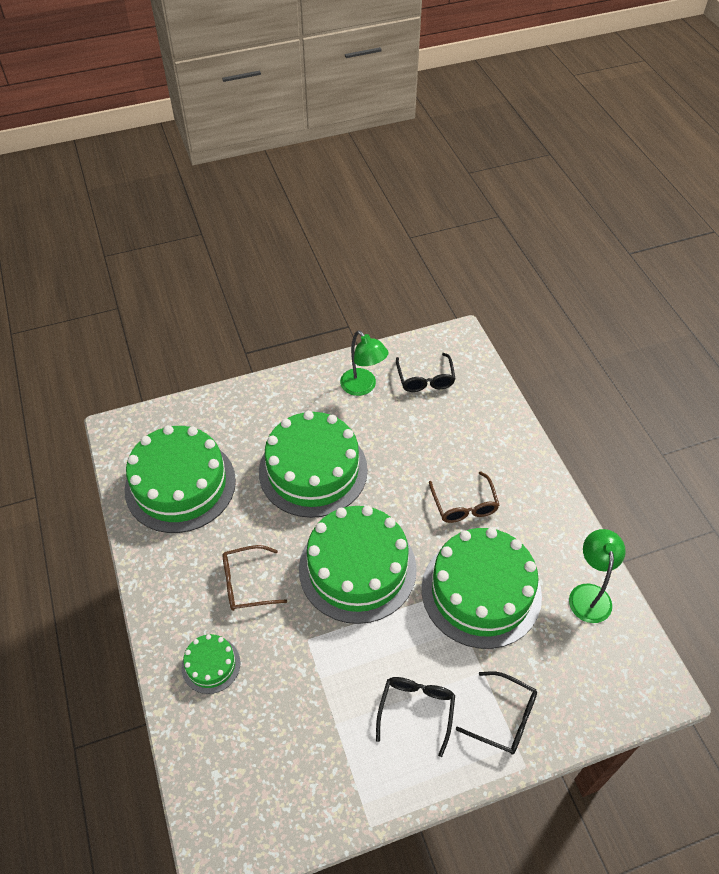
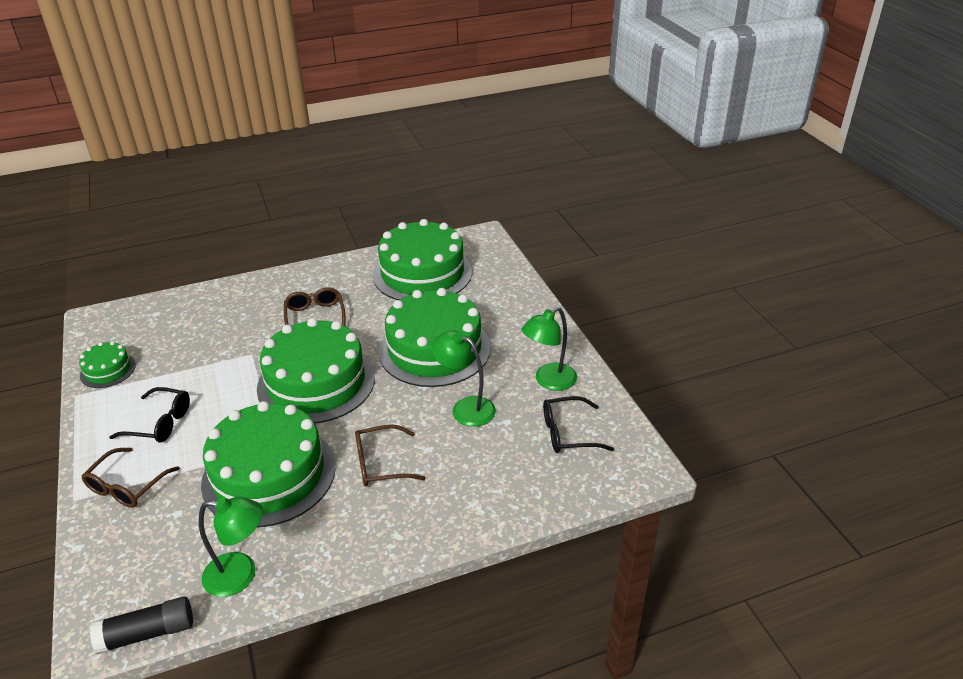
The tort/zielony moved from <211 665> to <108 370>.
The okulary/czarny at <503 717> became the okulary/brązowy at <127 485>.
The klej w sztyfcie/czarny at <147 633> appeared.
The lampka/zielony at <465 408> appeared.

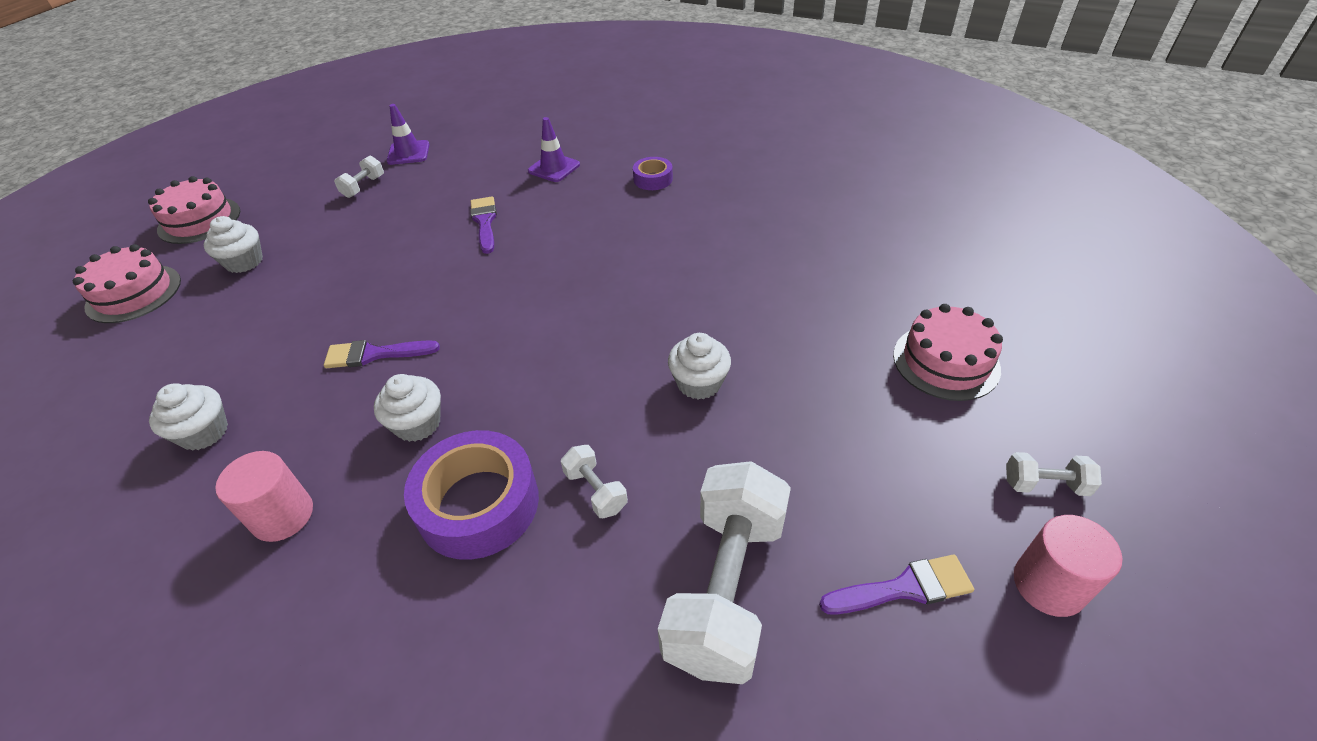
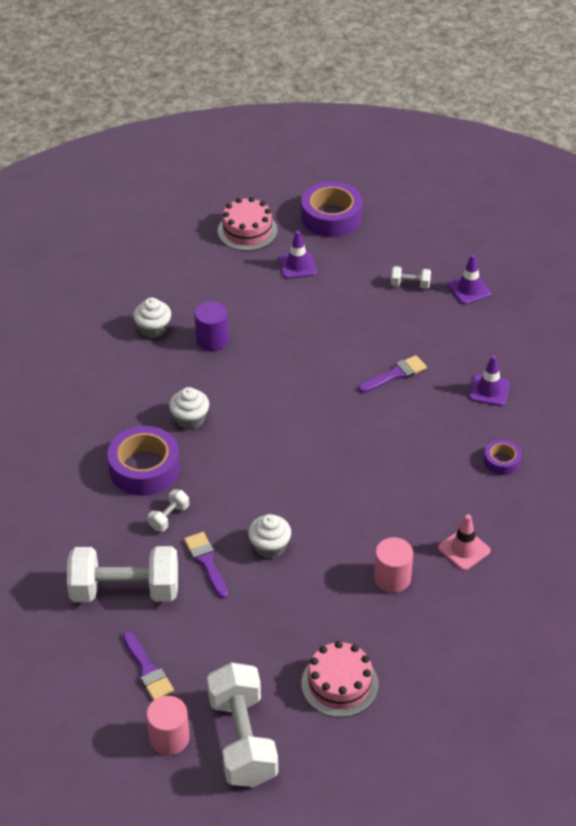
The pędzel/fioletowy moved from <374 354> to <206 562>.
The walec/fioletowy at <212 340> appeared.
The hantel/biały at <1044 484> changed to 2.29 times the size.
The muffinka/biały at <244 262> was replaced by the pachołek/fioletowy at <297 265>.
The tort/różowy at <199 220> was replaced by the taśma klejąca/fioletowy at <331 217>.
The walec/różowy moved from <283 515> to <392 578>.
The pachołek/różowy at <464 549> appeared.

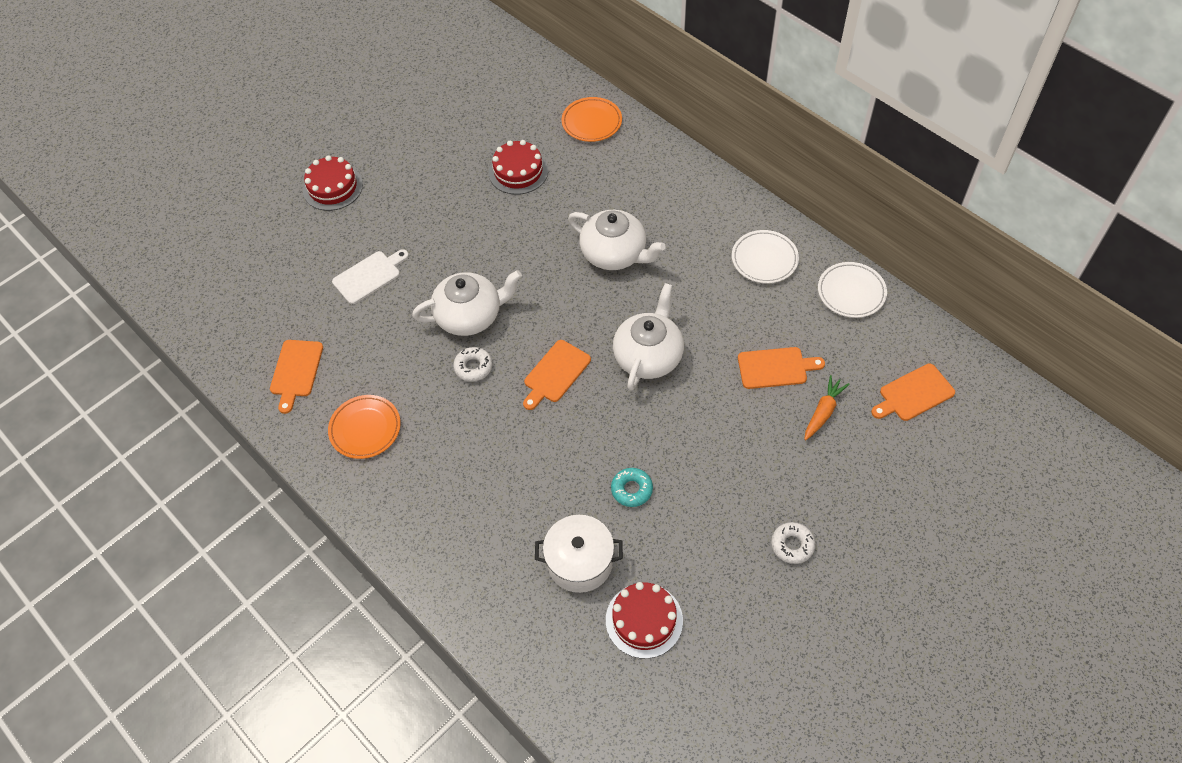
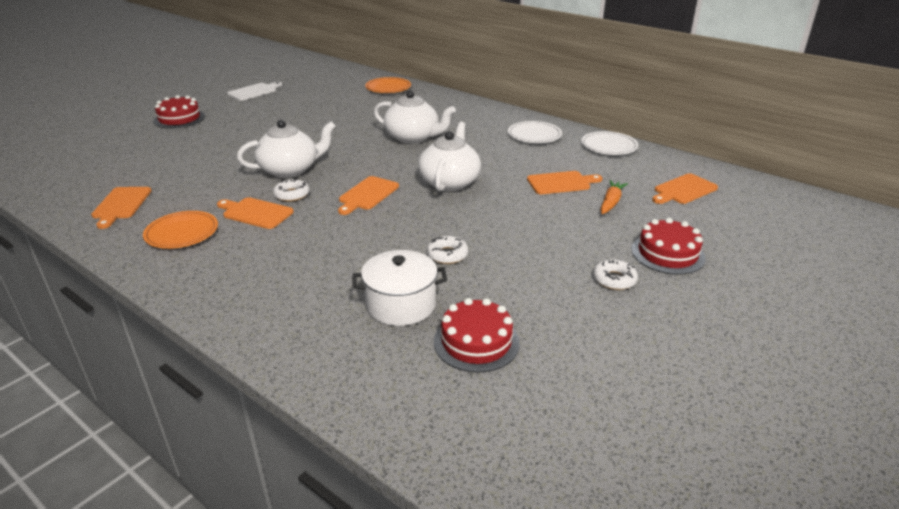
The deska do krojenia/pomarańczowy at <255 213> appeared.
The deska do krojenia/biały moved from <369 276> to <254 91>.
The donut/turkusowy at <631 489> became the donut/biały at <447 255>.
The tort/czerwony moved from <518 171> to <667 253>.

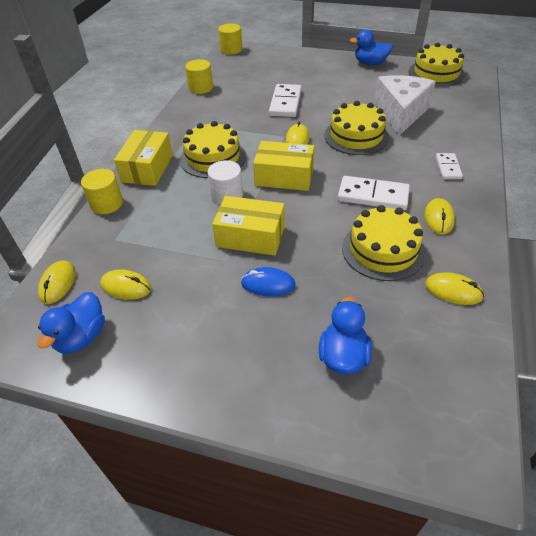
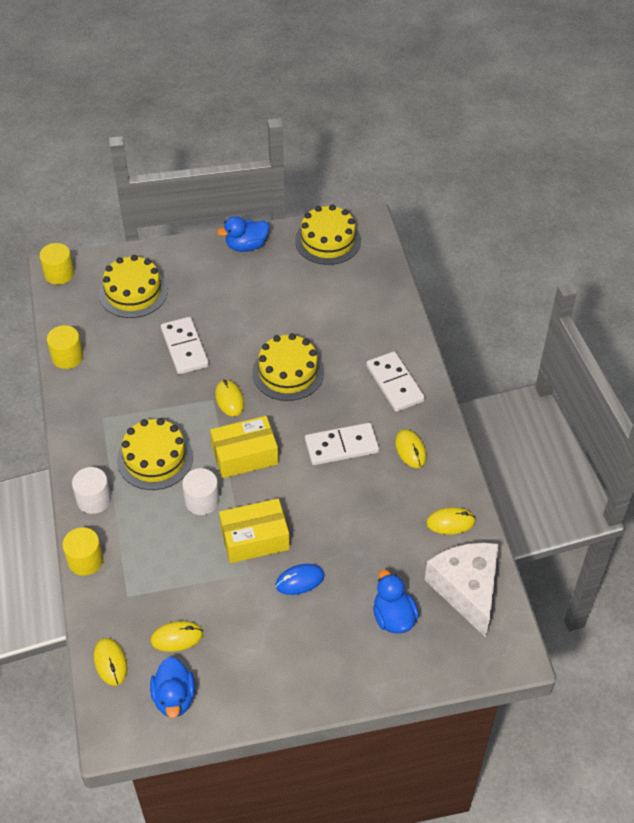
The pudełko/żółty at <147 168> was replaced by the walec/biały at <94 499>.
The tort/żółty moved from <383 250> to <133 292>.
The kostka domina/biały at <448 168> changed to 1.66 times the size.
The ser/biały moved from <401 113> to <466 589>.

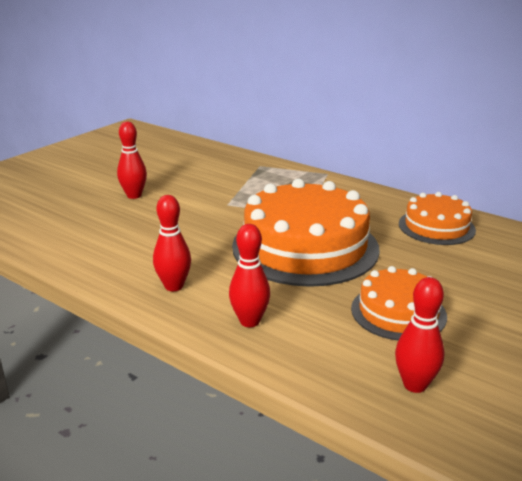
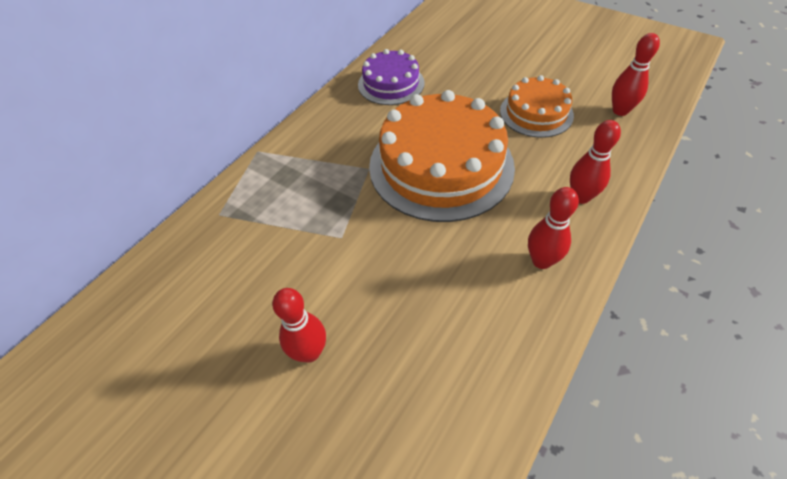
The tort/pomarańczowy at <436 227> became the tort/fioletowy at <391 84>.

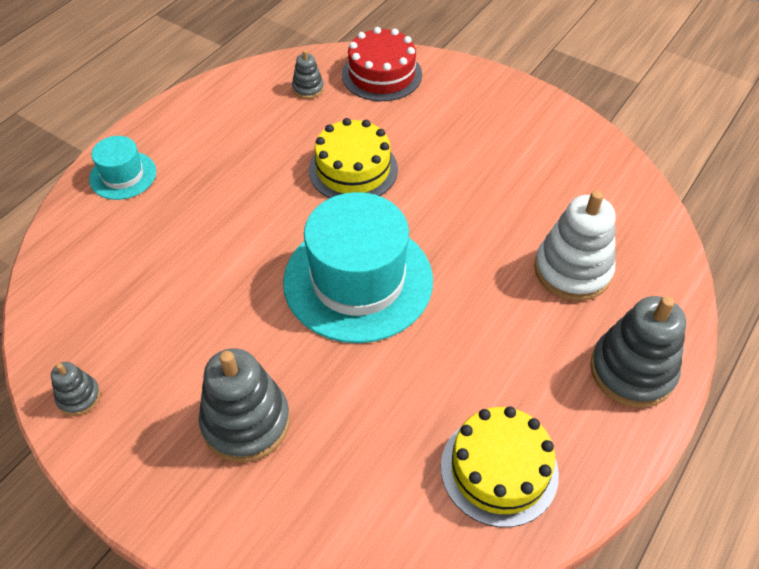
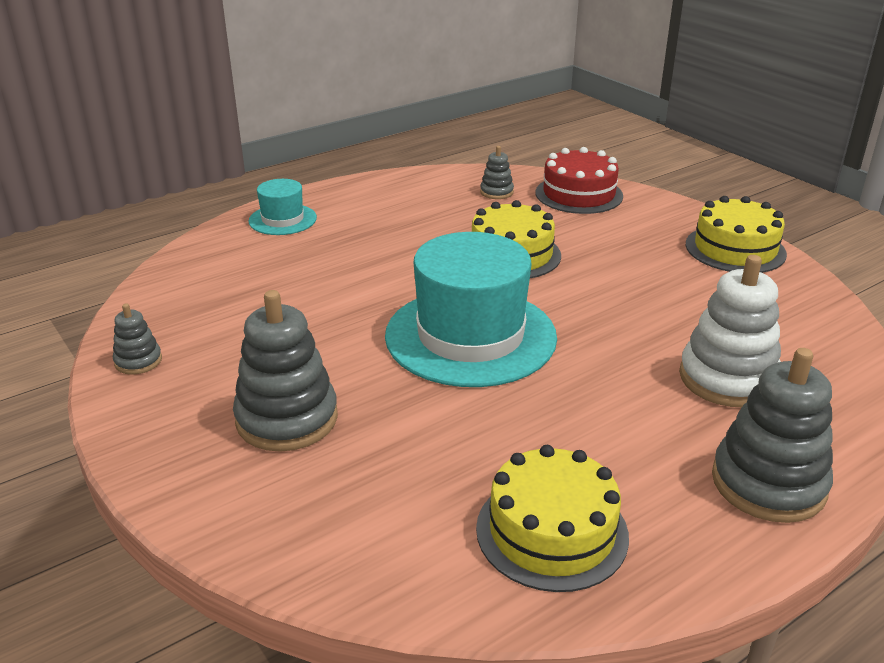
The tort/żółty at <735 249> appeared.

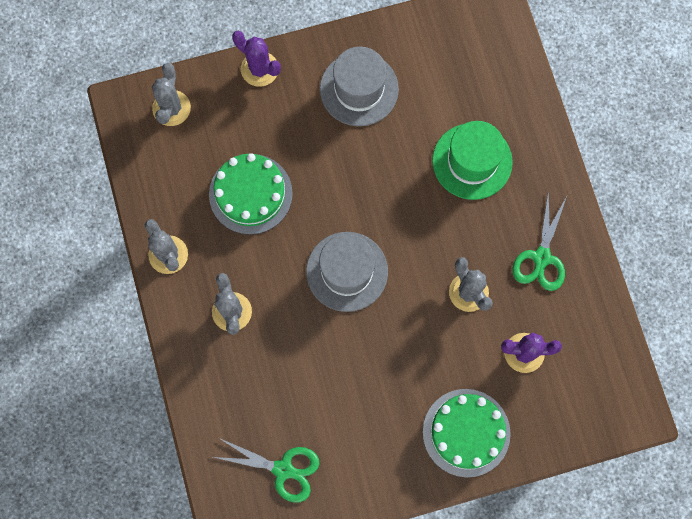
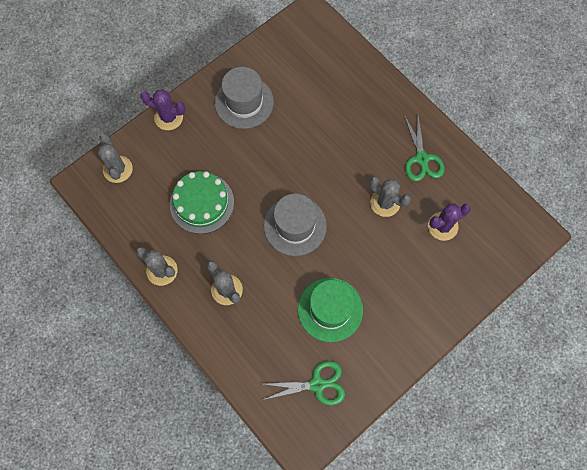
The kapelusz/zielony moved from <472 161> to <330 309>.
The tort/zielony at <466 432> disappeared.

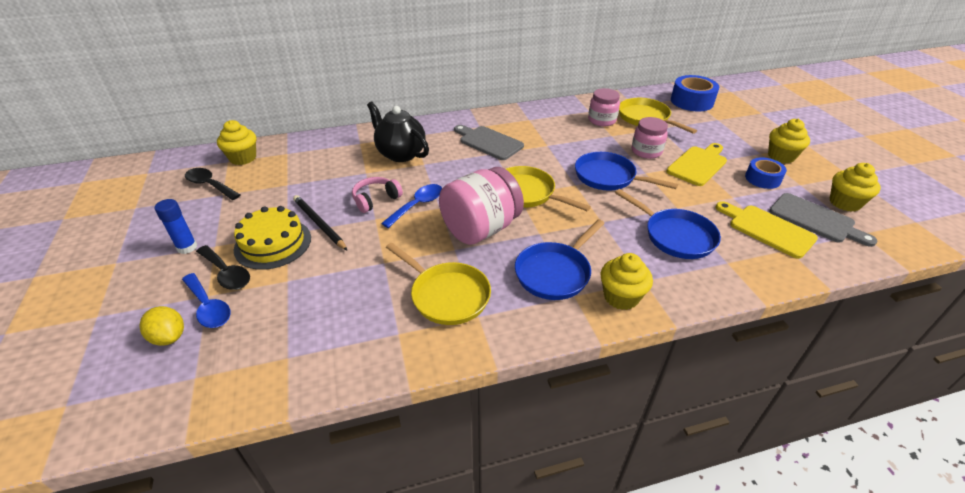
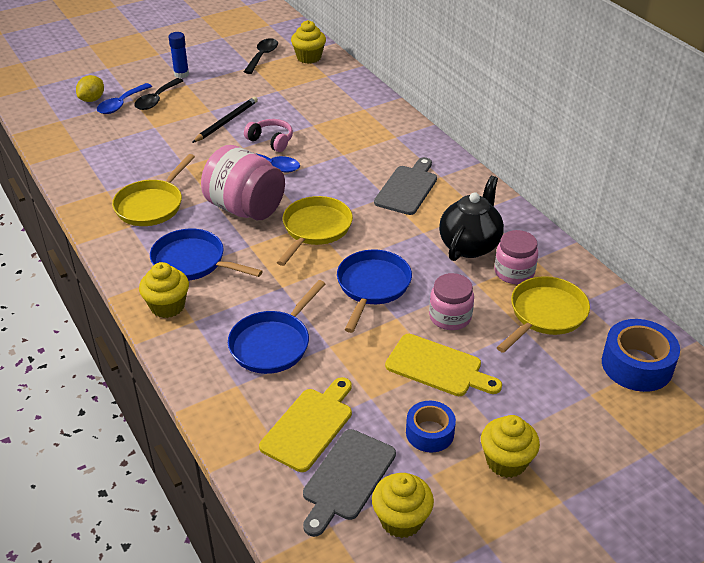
The imbryk/czarny moved from <400 154> to <470 245>.
The tort/żółty at <273 243> disappeared.

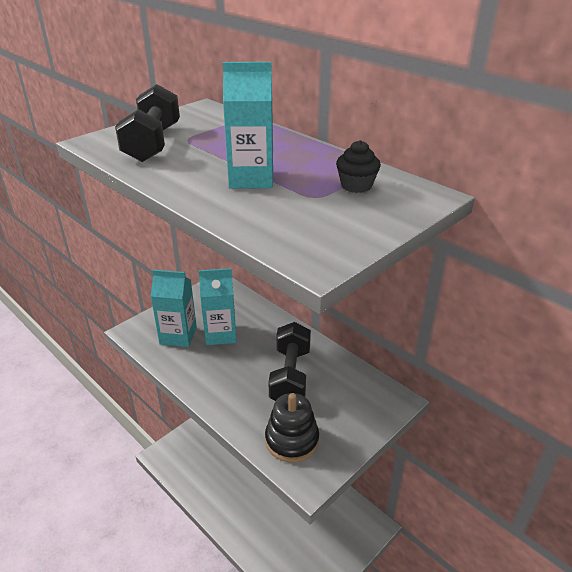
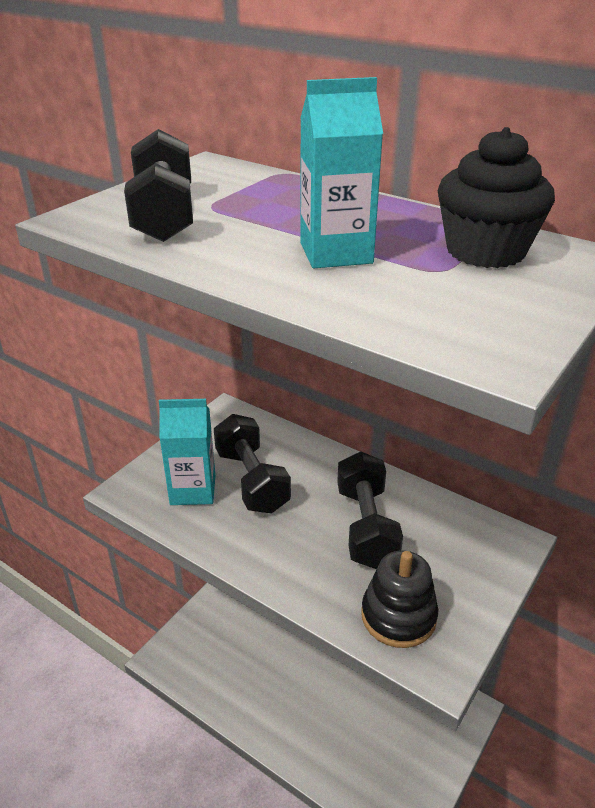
The karton mleka/turkusowy at <221 334> was replaced by the hantel/czarny at <252 480>.
The muffinka/czarny at <356 185> changed to 1.80 times the size.

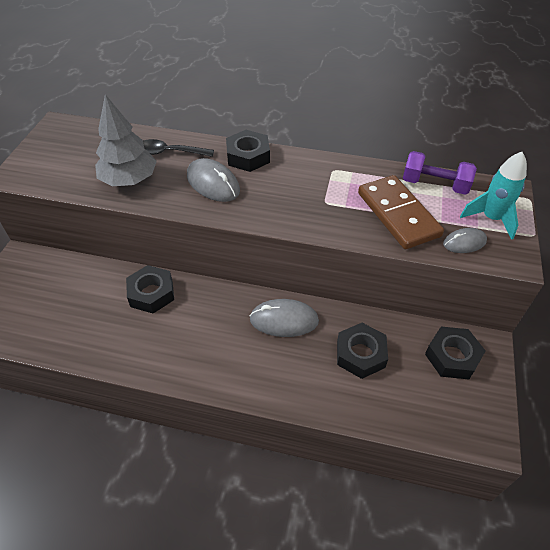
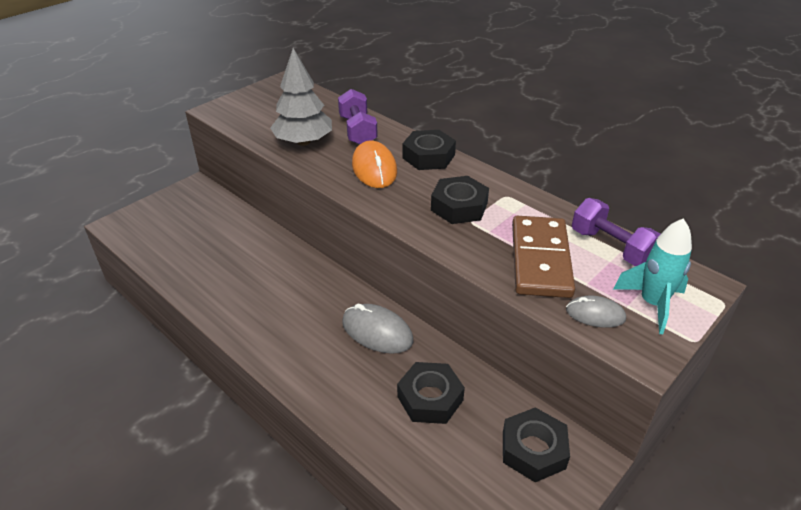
The łyżka/czarny at <169 152> was replaced by the hantel/fioletowy at <357 131>.
The myszka/szary at <213 183> became the myszka/pomarańczowy at <374 168>.
The nakrętka/czarny moved from <151 293> to <459 206>.

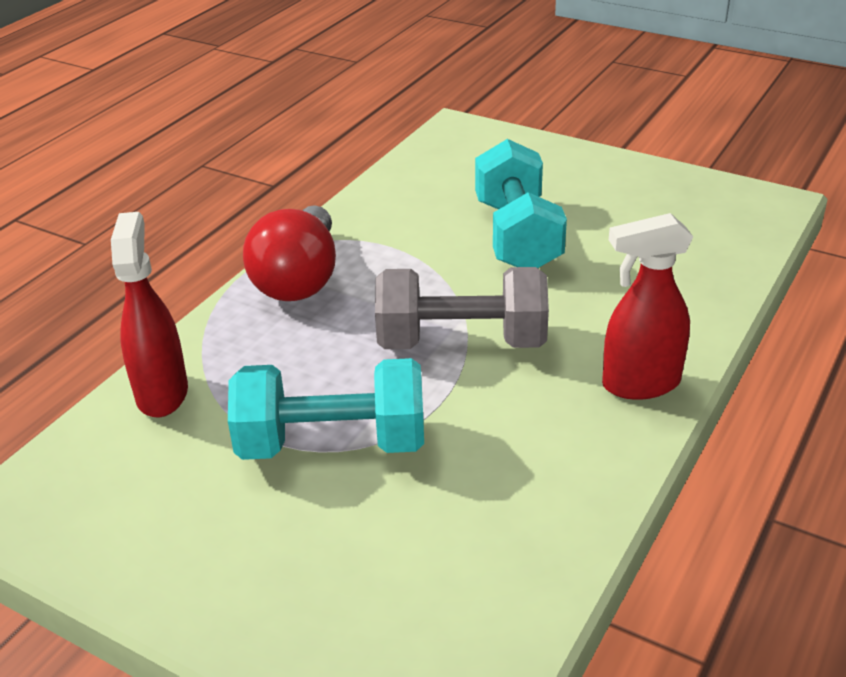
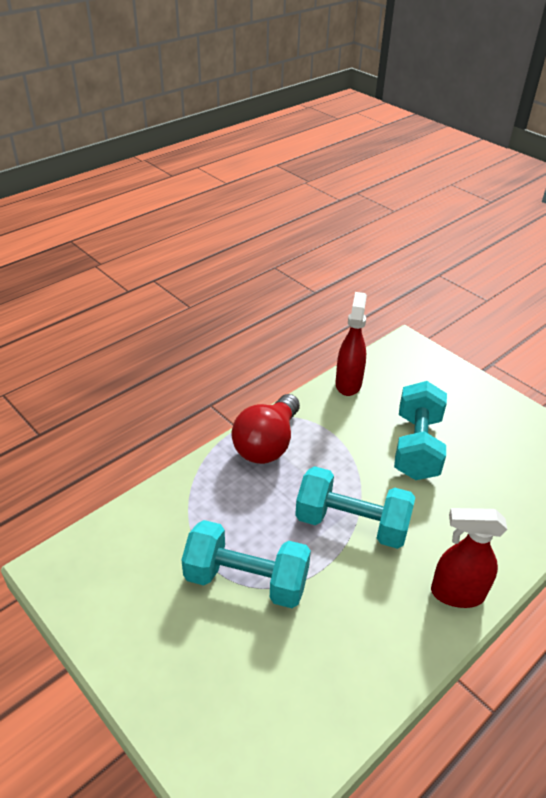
The hantel/szary at <461 342> became the hantel/turkusowy at <351 524>.
The spryskiwacz/czerwony moved from <162 393> to <348 383>.

